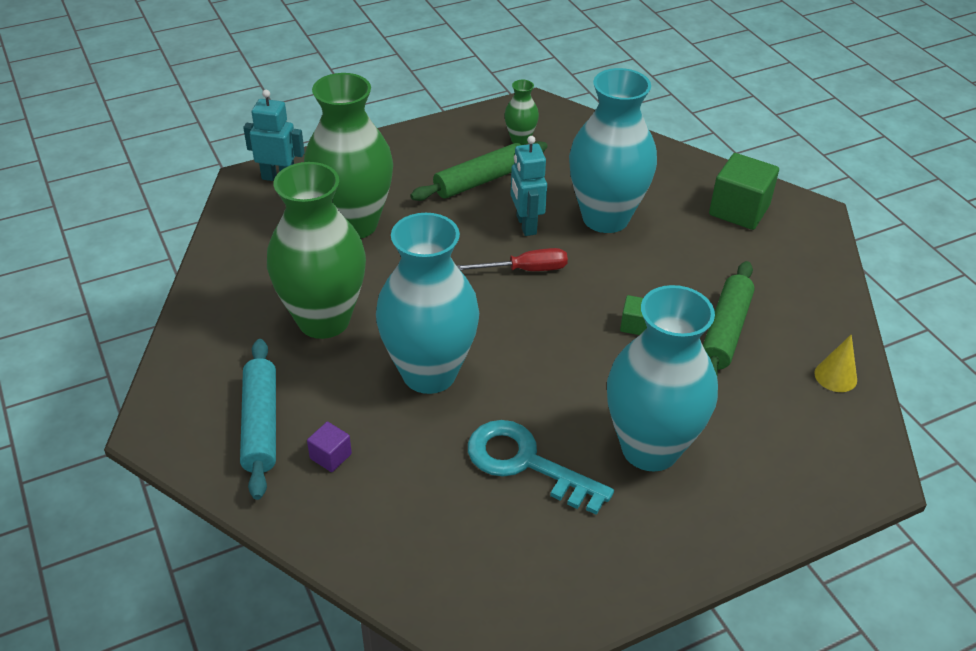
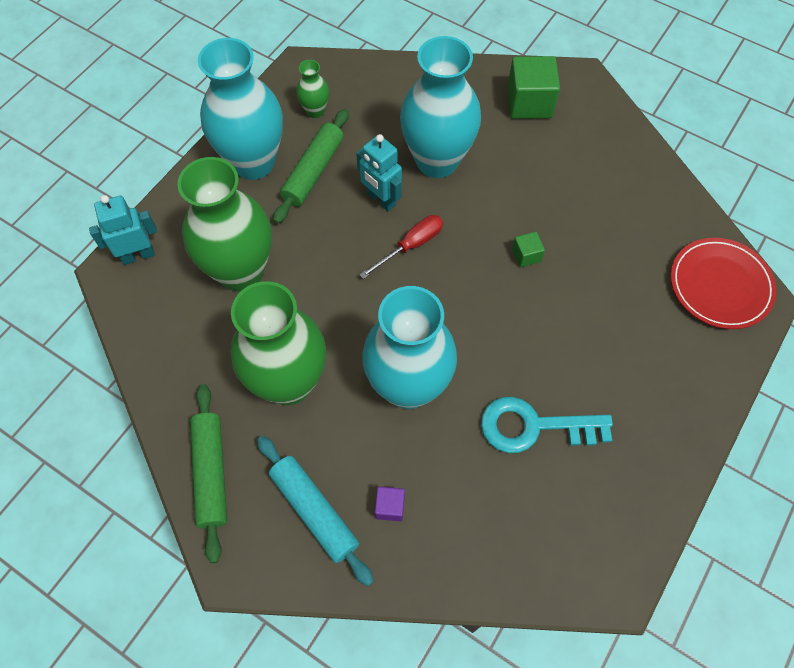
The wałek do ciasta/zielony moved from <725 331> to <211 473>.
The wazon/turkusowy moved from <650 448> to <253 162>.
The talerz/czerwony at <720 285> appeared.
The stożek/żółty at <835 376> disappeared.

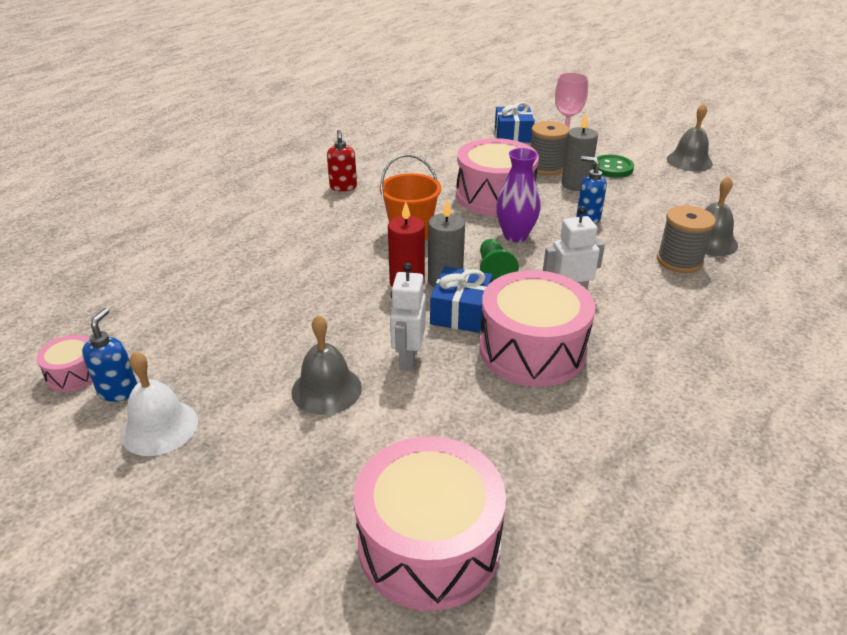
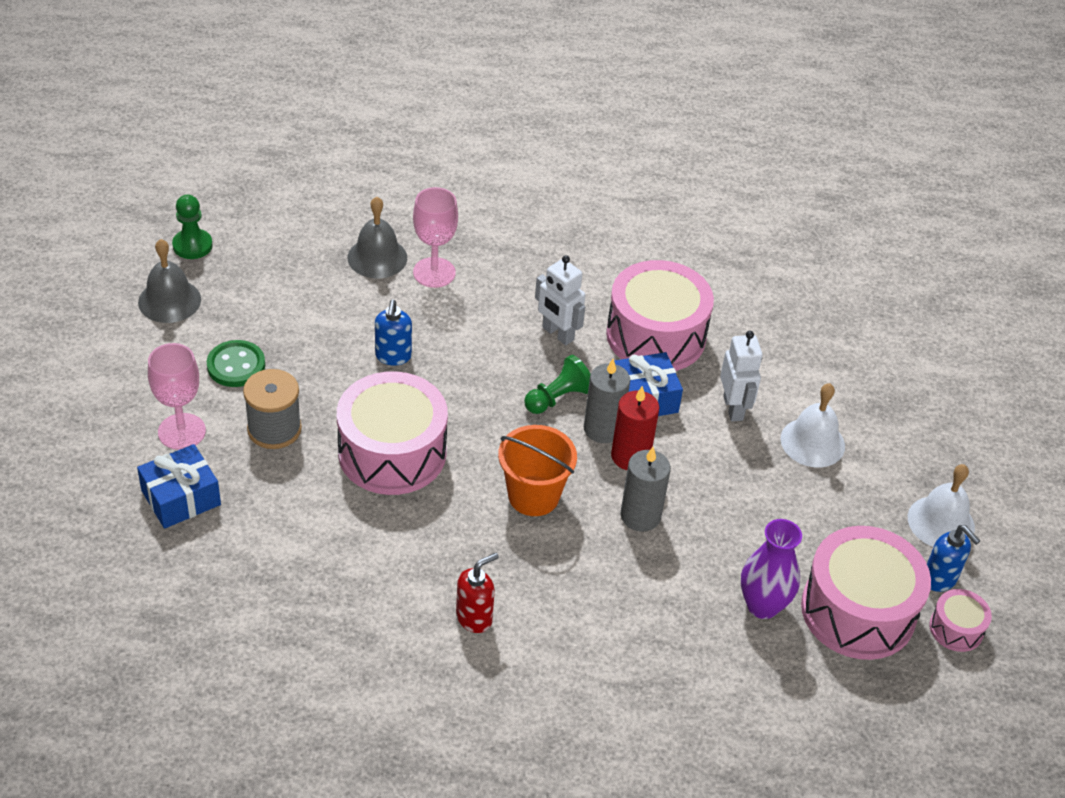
The pionek/zielony at <192 245> appeared.
The szpulka/szary at <679 261> was replaced by the kielich/różowy at <434 272>.
The świeca/szary moved from <575 184> to <640 516>.
The robot/biały at <408 358> turned 75 degrees counterclockwise.
The wazon/fioletowy moved from <515 236> to <762 605>.
The dzwonek/szary at <326 389> became the dzwonek/biały at <812 442>.
The bęben/różowy moved from <429 544> to <858 611>.
The dozownik mydła/niebieski at <118 391> turned 105 degrees counterclockwise.

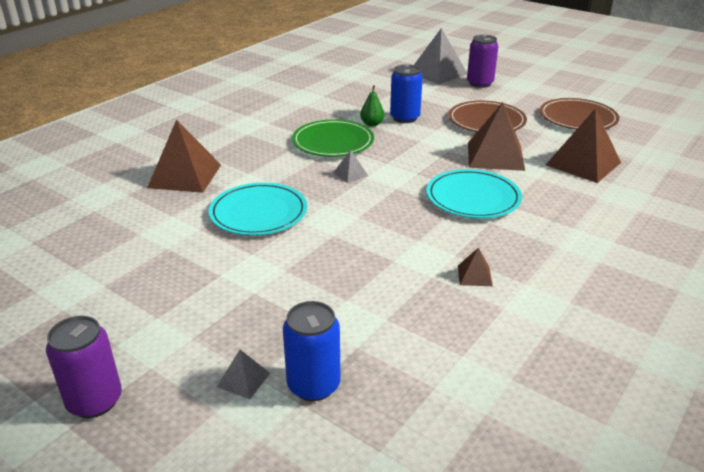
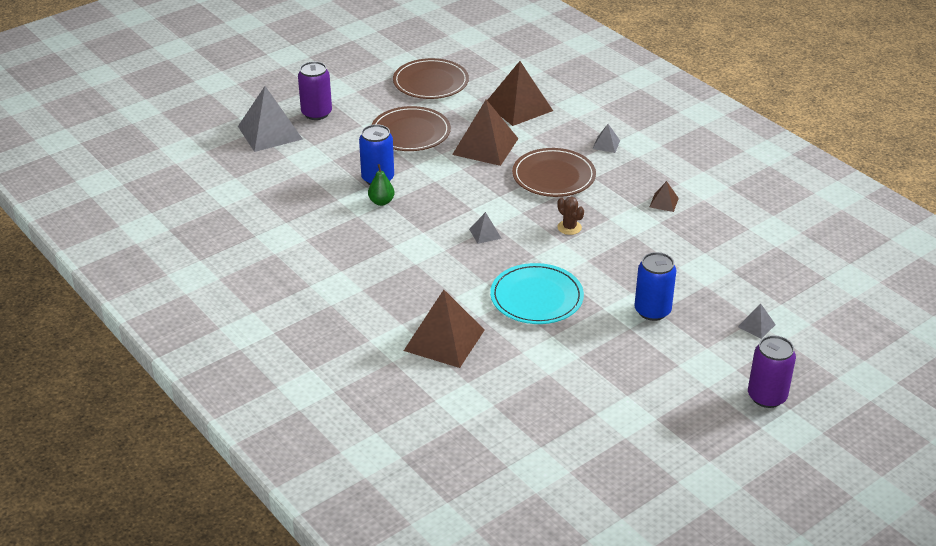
The talerz/turkusowy at <473 197> became the talerz/brązowy at <553 176>.
The kaktus/brązowy at <569 227> appeared.
The piramida/szary at <606 144> appeared.
The puszka/niebieski moved from <313 385> to <652 311>.
The talerz/zielony at <333 142> disappeared.

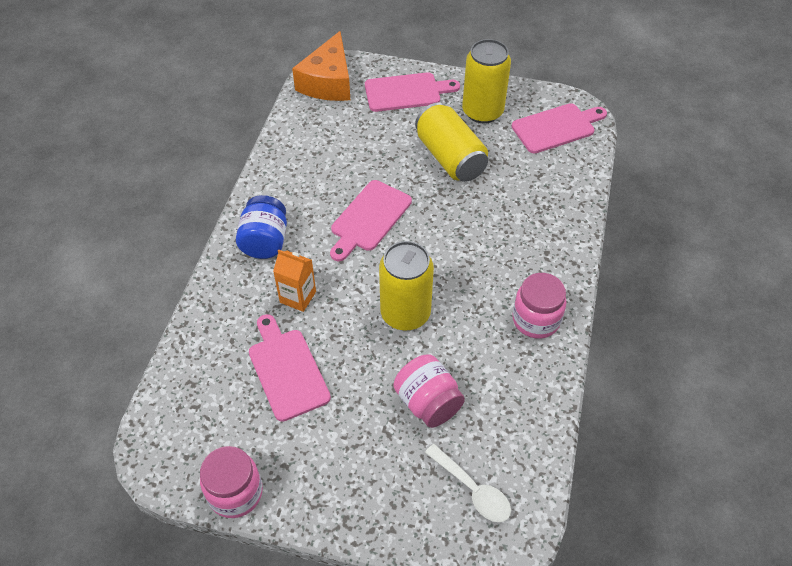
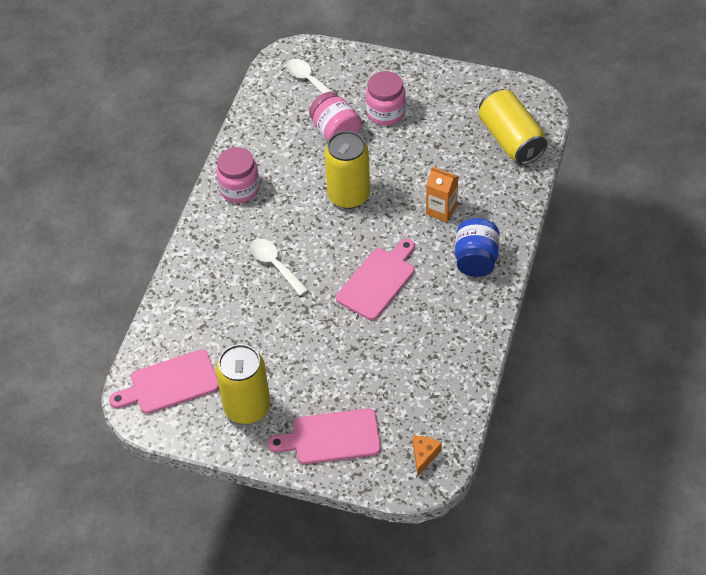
The łyżka/biały at <275 265> appeared.
The słoik/różowy moved from <235 493> to <385 112>.
The ser/pomarańczowy at <328 82> changed to 0.44 times the size.
The puszka/żółty moved from <450 157> to <511 139>.
The deska do krojenia/różowy at <287 370> disappeared.

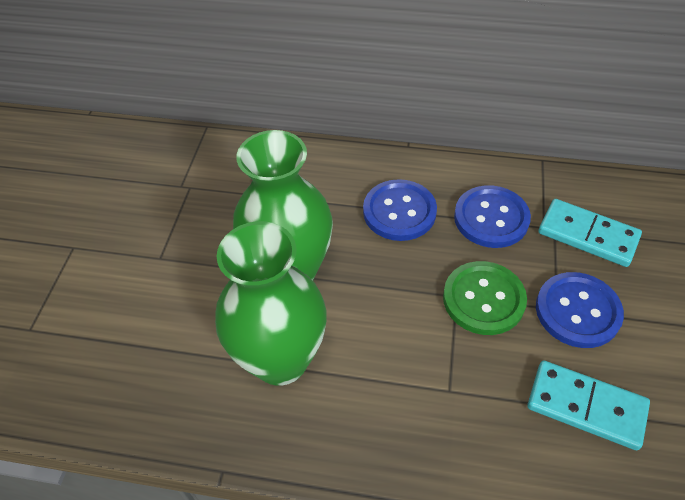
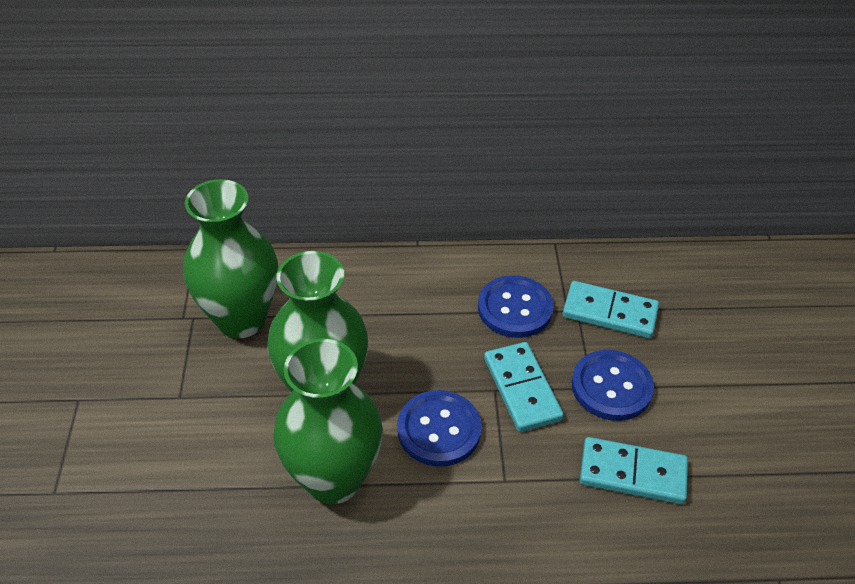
The wazon/zielony at <241 319> appeared.
The guzik/niebieski moved from <399 212> to <439 430>.
The guzik/zielony at <483 299> was replaced by the kostka domina/turkusowy at <521 389>.

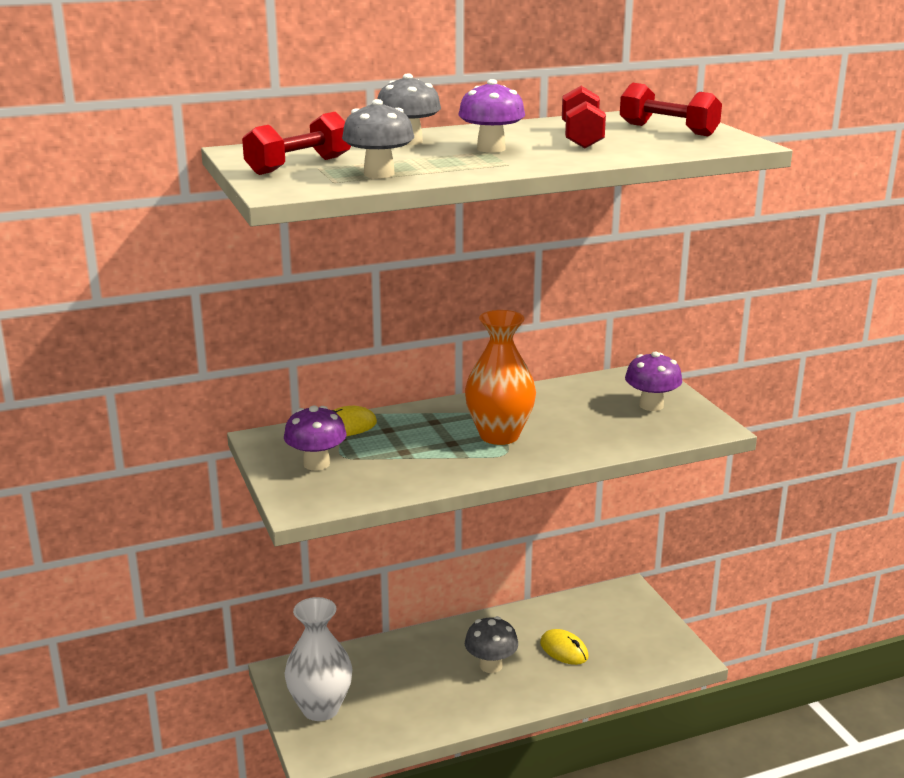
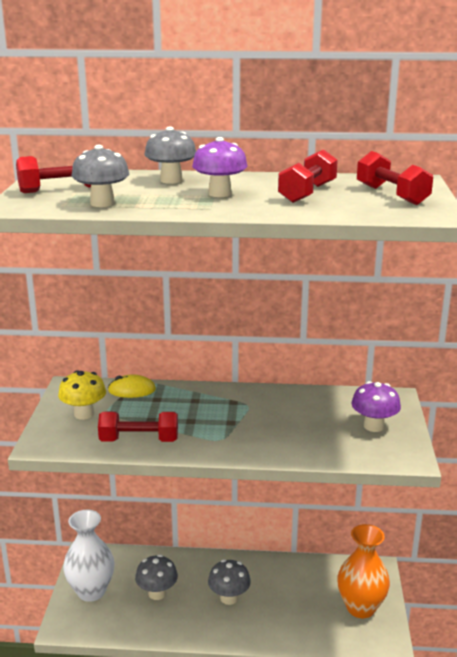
The grzyb/fioletowy at <316 464> became the grzyb/żółty at <84 414>.
The hantel/czerwony at <139 440> appeared.
The grzyb/szary at <157 593> appeared.
The wazon/pomarańczowy moved from <499 435> to <360 607>.
The myszka/żółty at <564 650> disappeared.

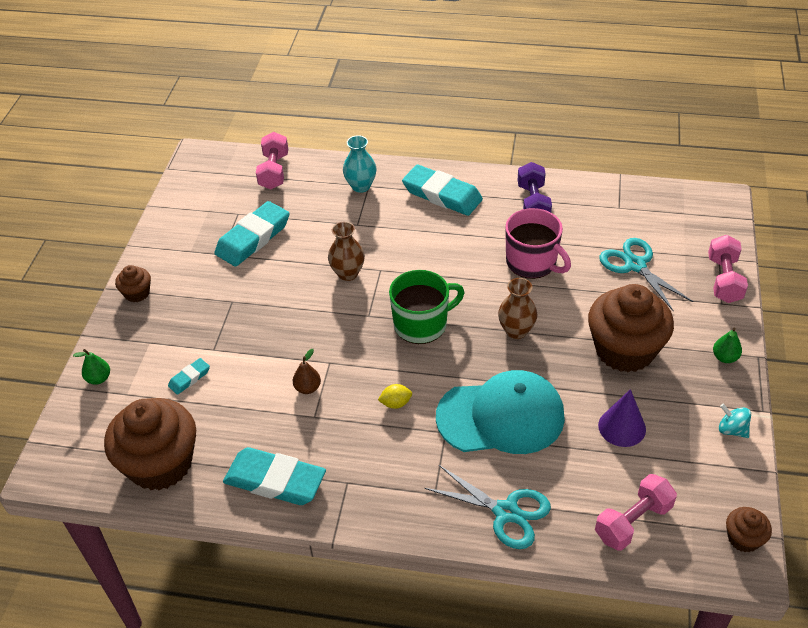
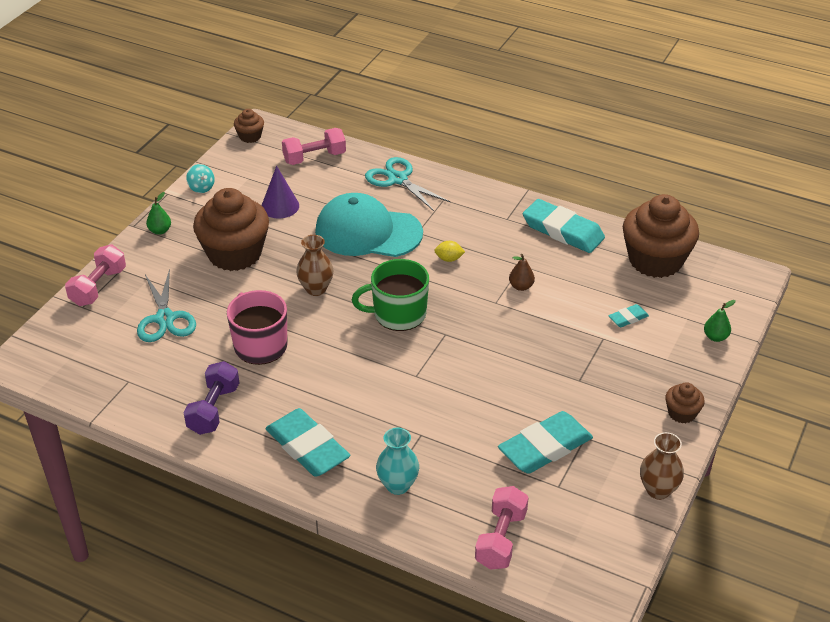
The wazon/brązowy moved from <348 273> to <658 490>.

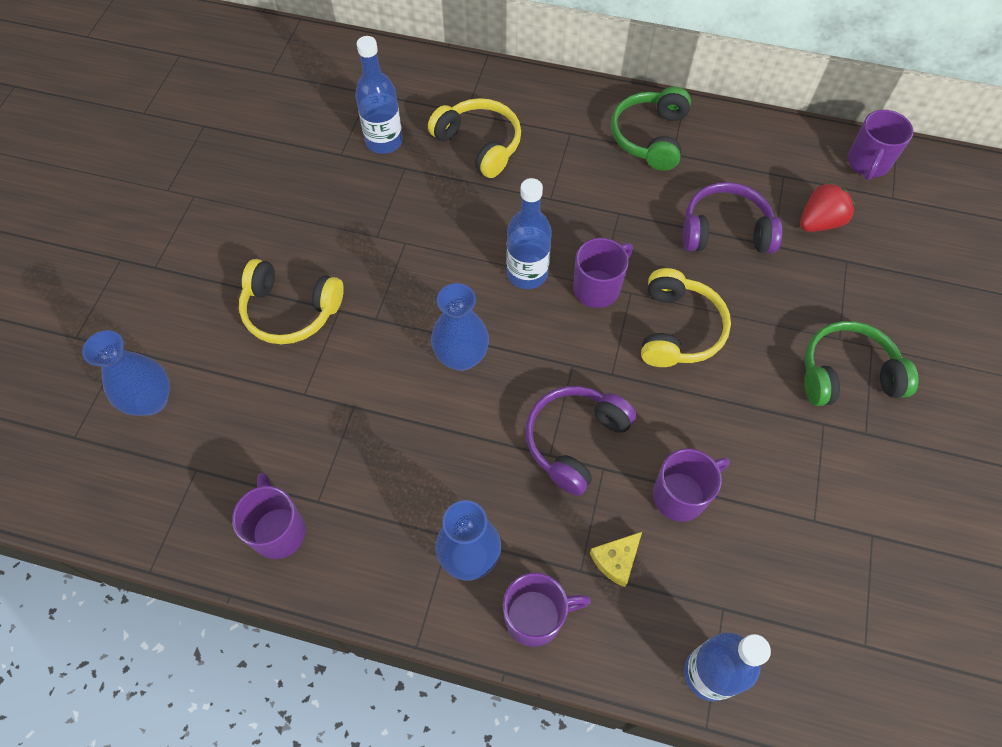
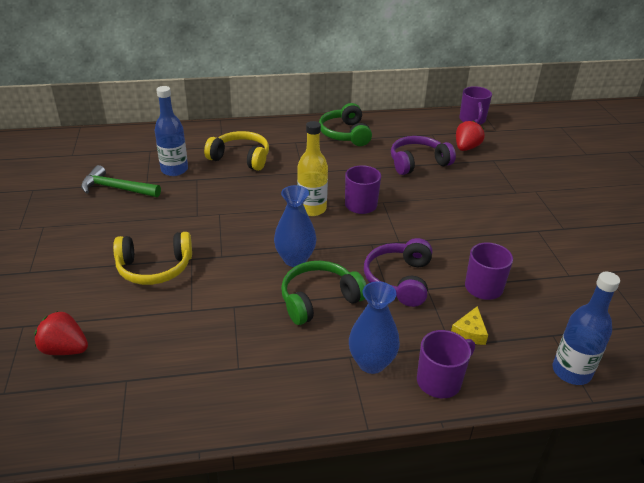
The wazon/niebieski at <151 400> was replaced by the truskawka/czerwony at <65 349>.
The młotek/zielony at <117 188> appeared.
The słuchawki/zielony moved from <847 374> to <319 300>.
The butelka/niebieski at <527 274> became the butelka/żółty at <312 209>.
The kubek/fioletowy at <278 530> disappeared.
The słuchawki/żółty at <678 329> disappeared.

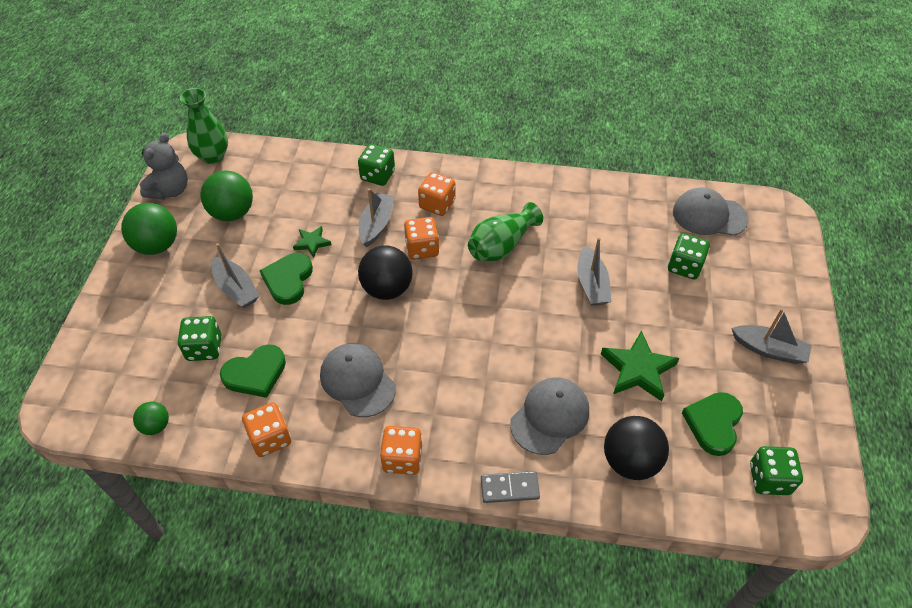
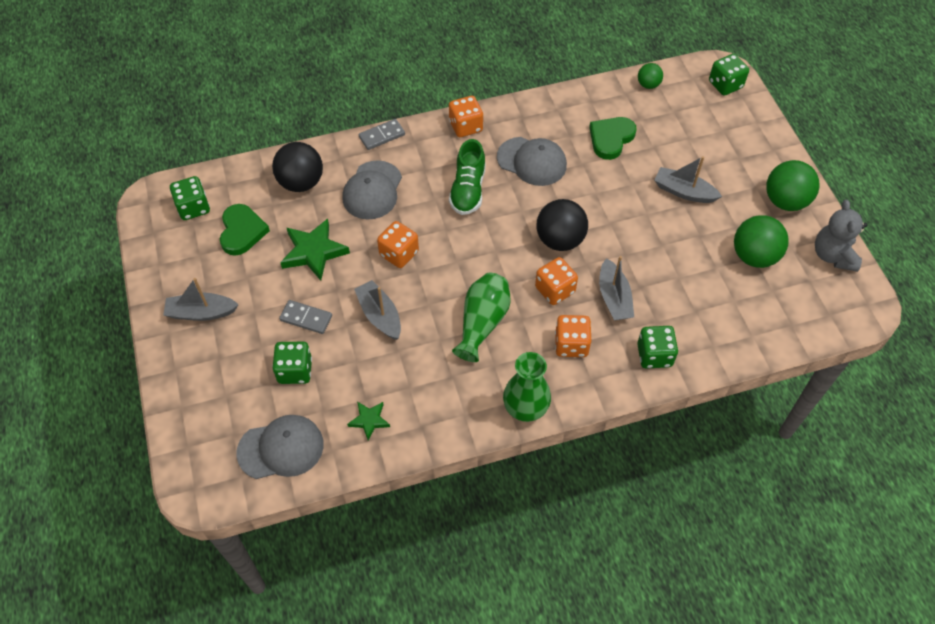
The kostka domina/szary at <306 318> appeared.
The gwiazda/zielony moved from <312 243> to <369 420>.
The kostka do gry/pomarańczowy moved from <270 438> to <399 253>.
The but/zielony at <468 190> appeared.
The wazon/zielony moved from <213 156> to <525 408>.
The kostka do gry/zielony moved from <204 348> to <725 85>.
The serce/zielony at <288 280> disappeared.

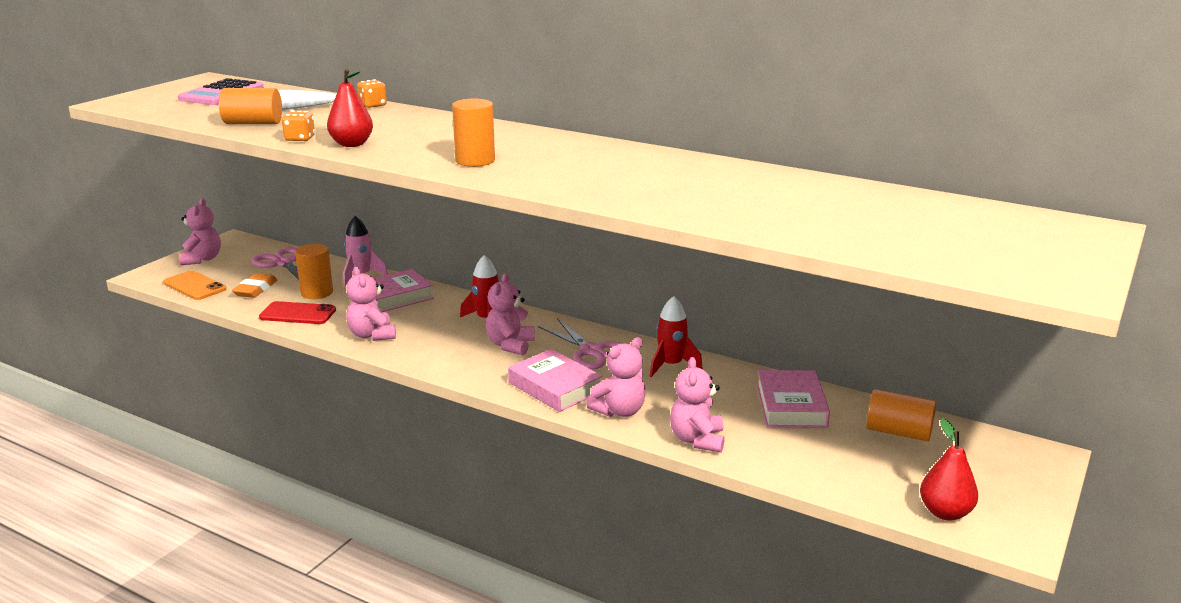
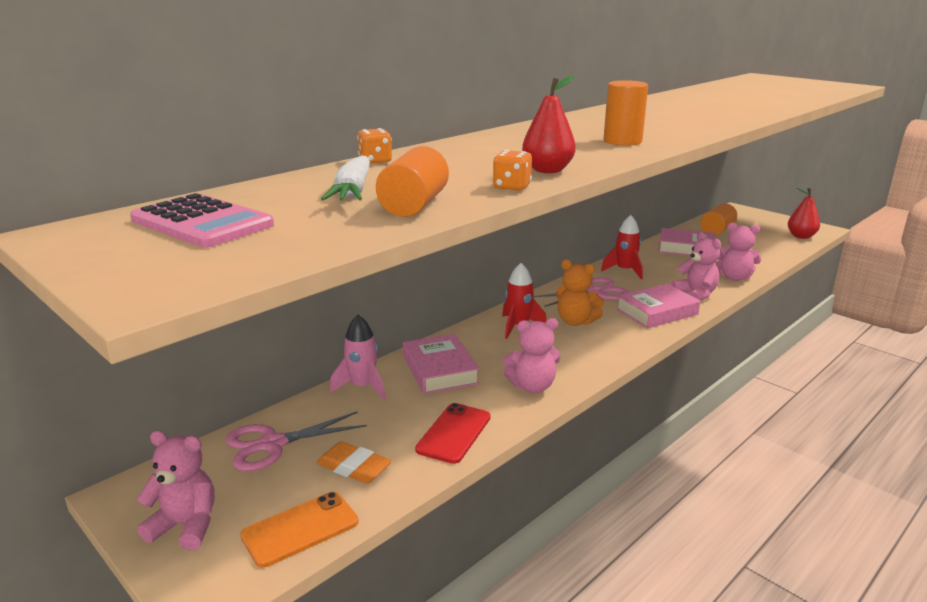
The miś/różowy at <510 345> became the miś/pomarańczowy at <575 321>.
The walec/pomarańczowy at <317 293> disappeared.

